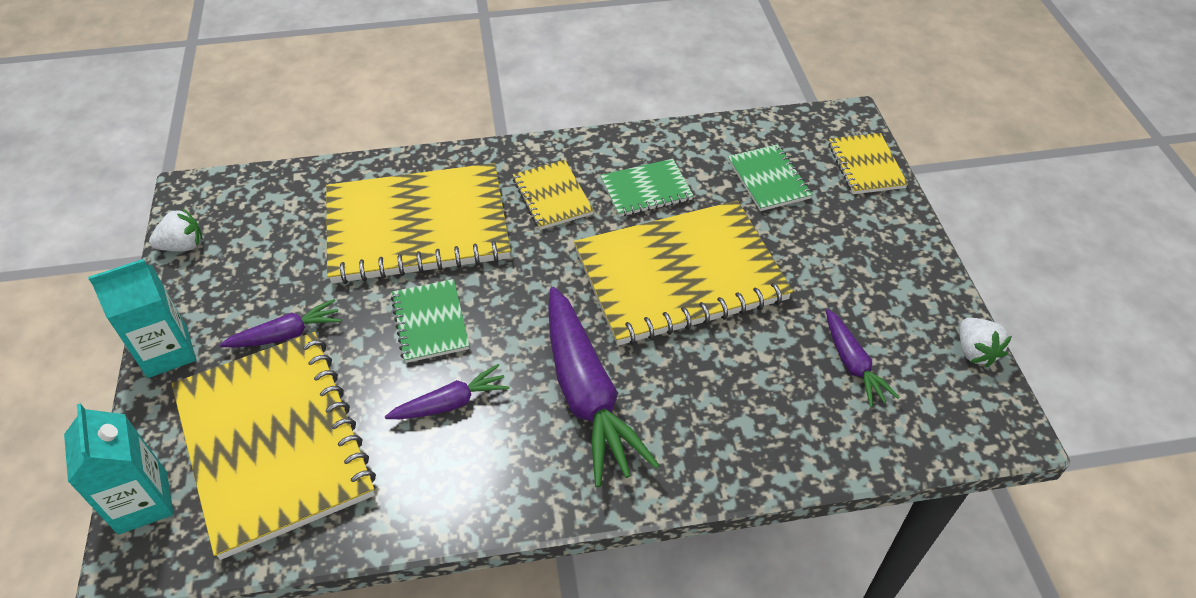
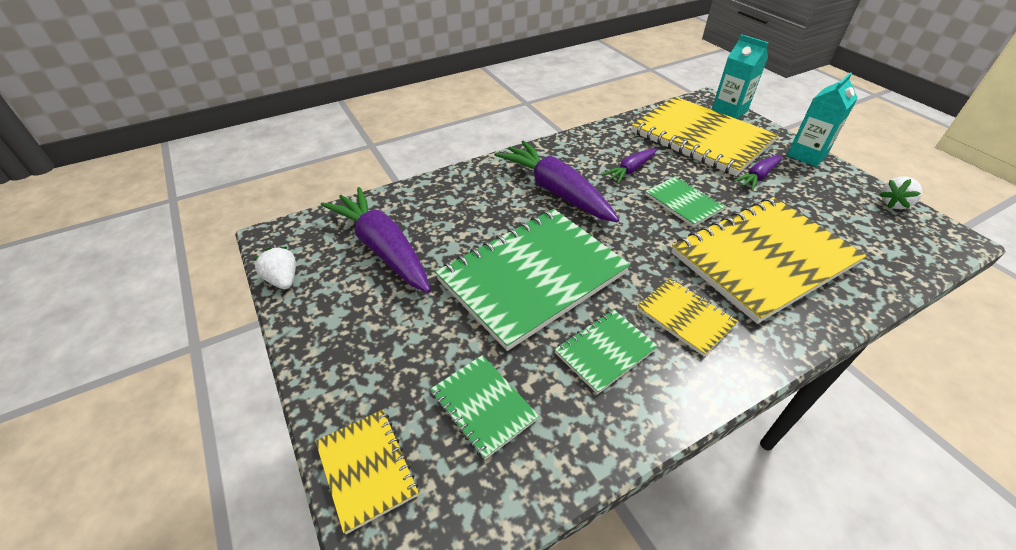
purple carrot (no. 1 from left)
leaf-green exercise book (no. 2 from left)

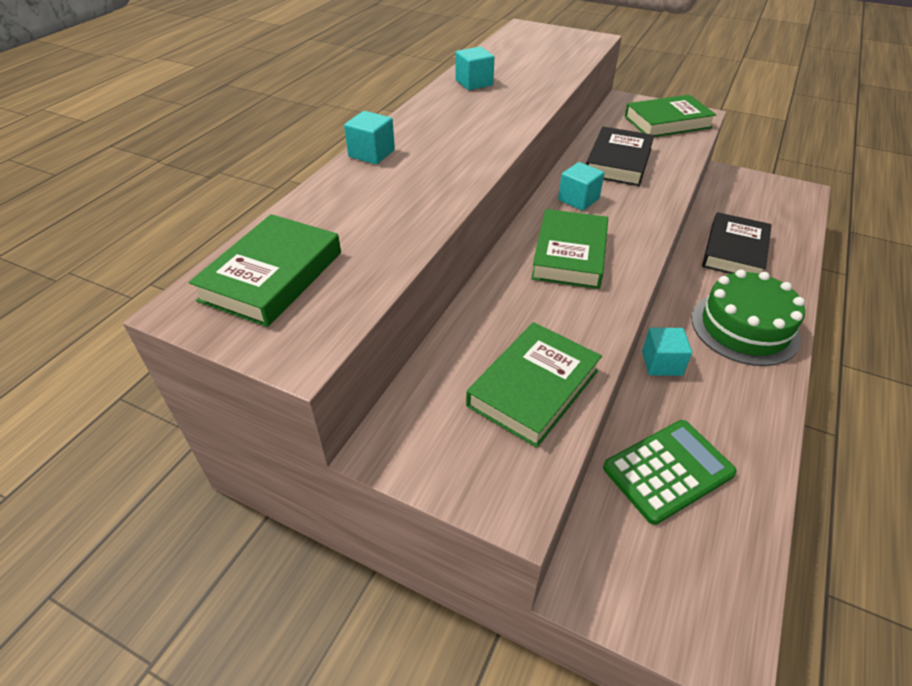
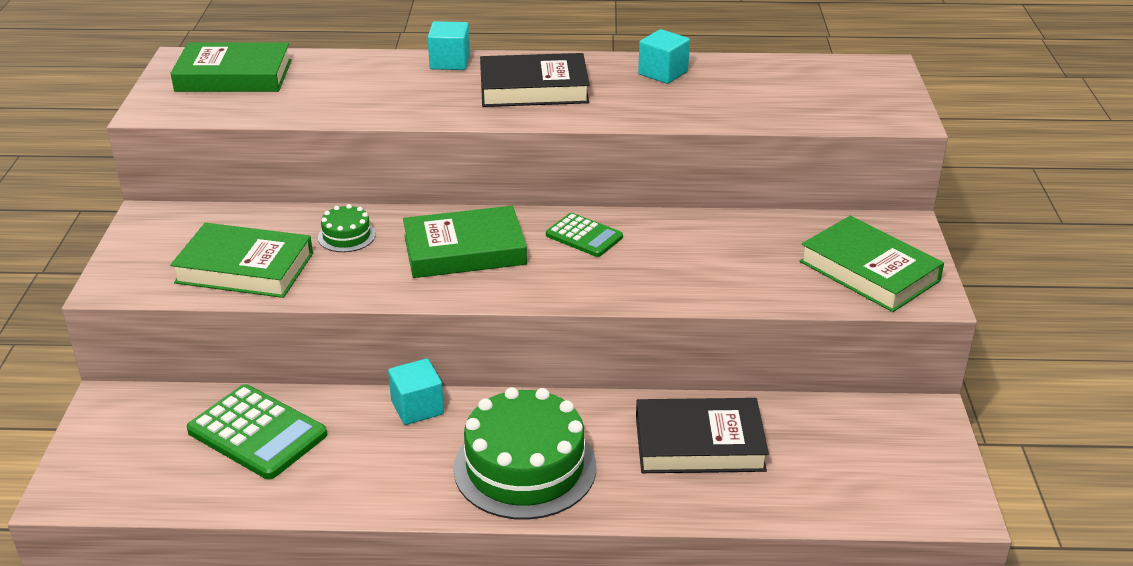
leaf-green gateau (no. 1 from left)
ebony hardcover (no. 1 from left)
leaf-green adding machine (no. 2 from left)

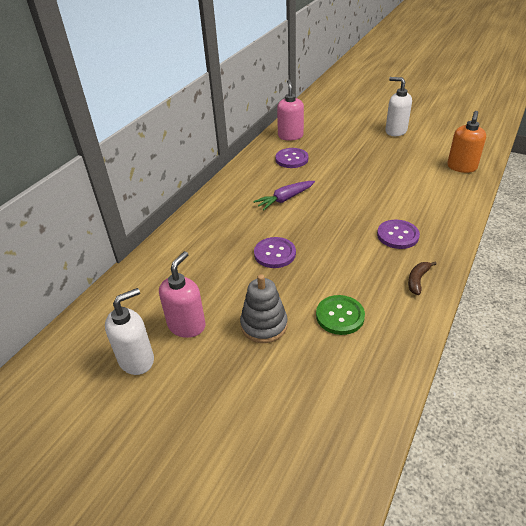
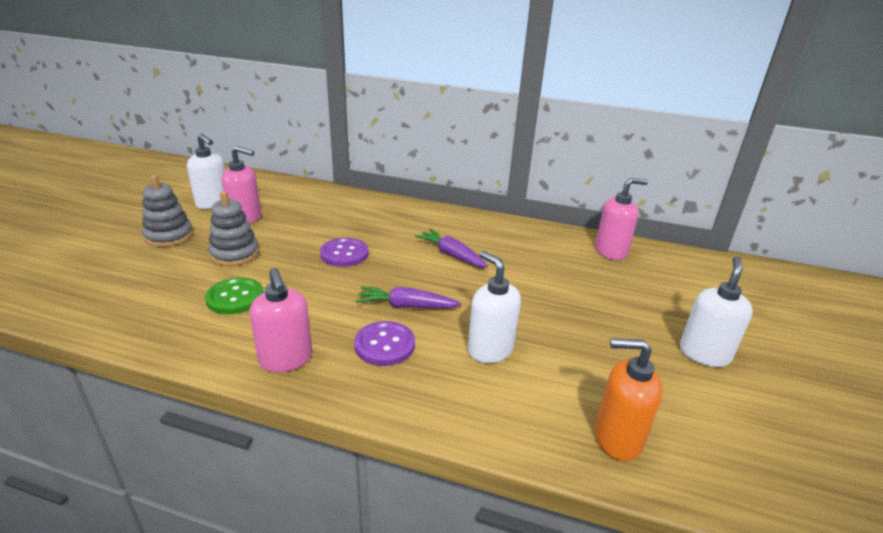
grey stacking rings (no. 1 from left)
rose-pink soap pump (no. 2 from left)
purple carrot (no. 1 from left)
snow-white soap pump (no. 2 from left)
purple shirt button (no. 2 from left in the first image)

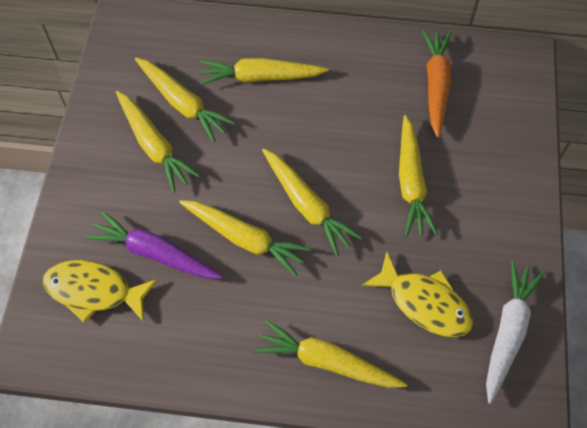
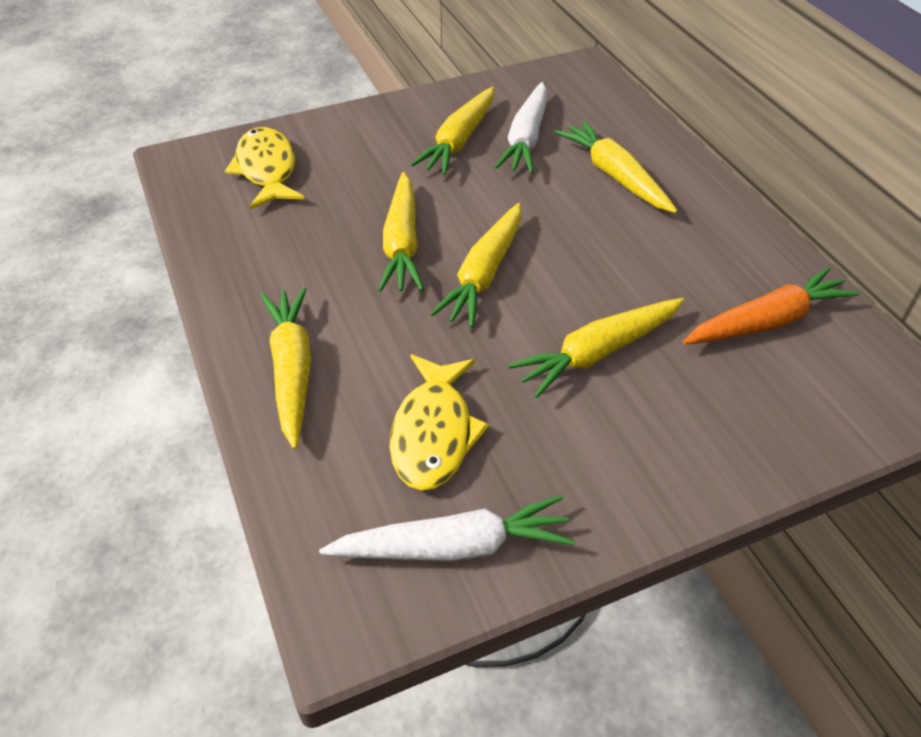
snow-white carrot (no. 2 from left)
purple carrot

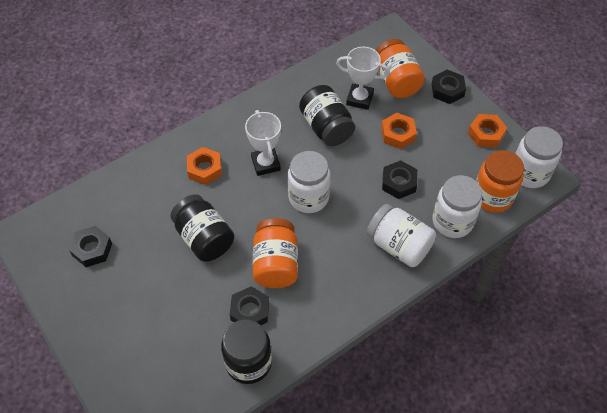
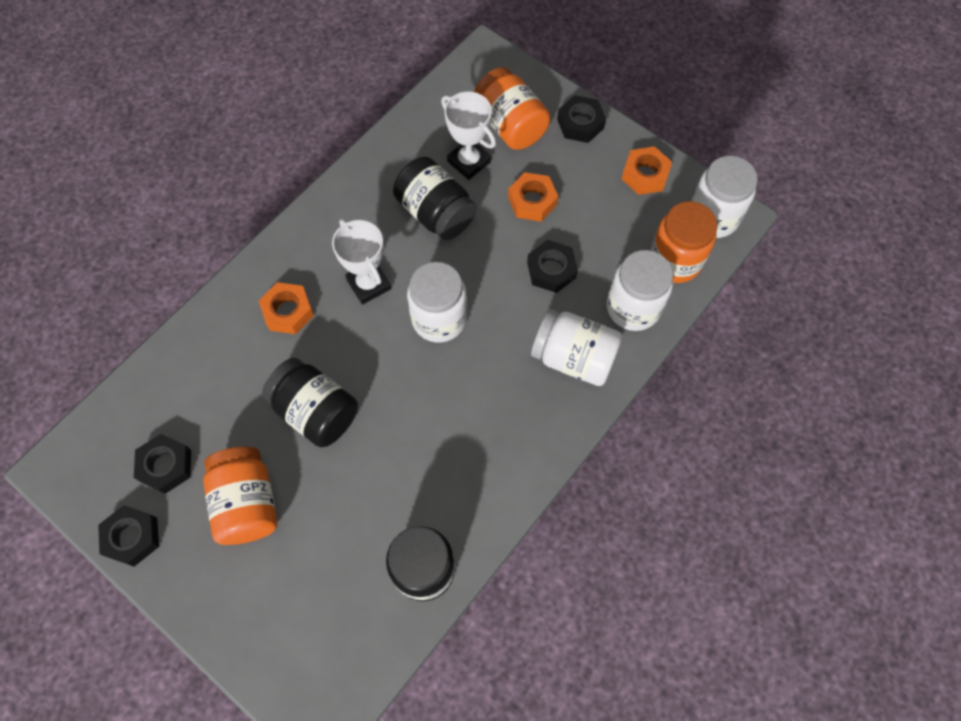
ebony nut (no. 1 from left)
orange jar (no. 1 from left)
snow-white award cup (no. 2 from left)

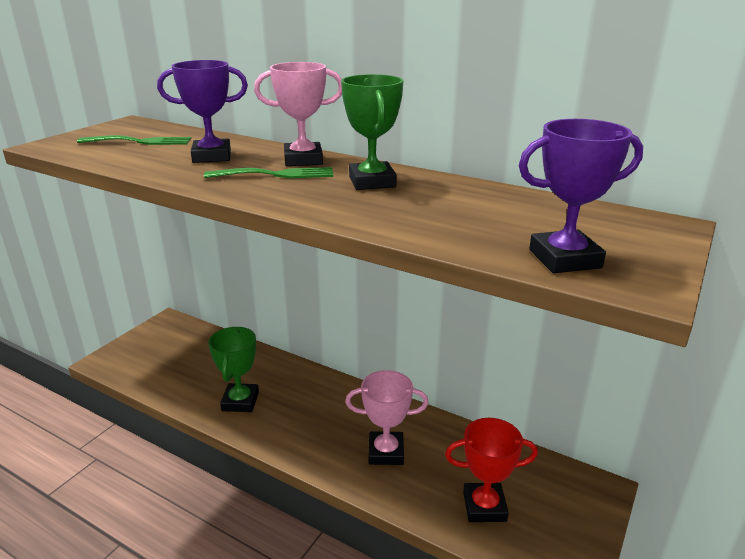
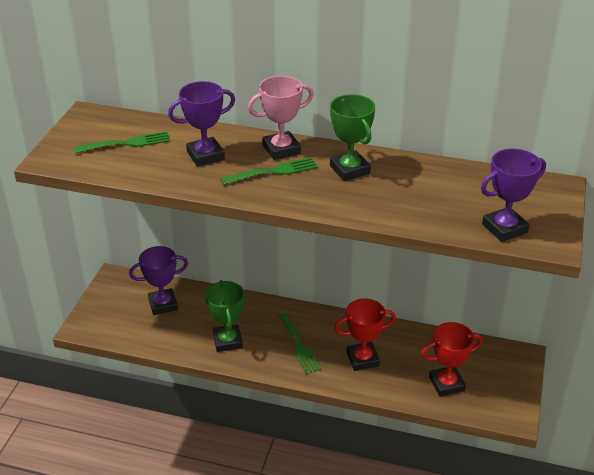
purple award cup (no. 1 from left)
leaf-green table fork (no. 3 from left)
red award cup (no. 1 from left)

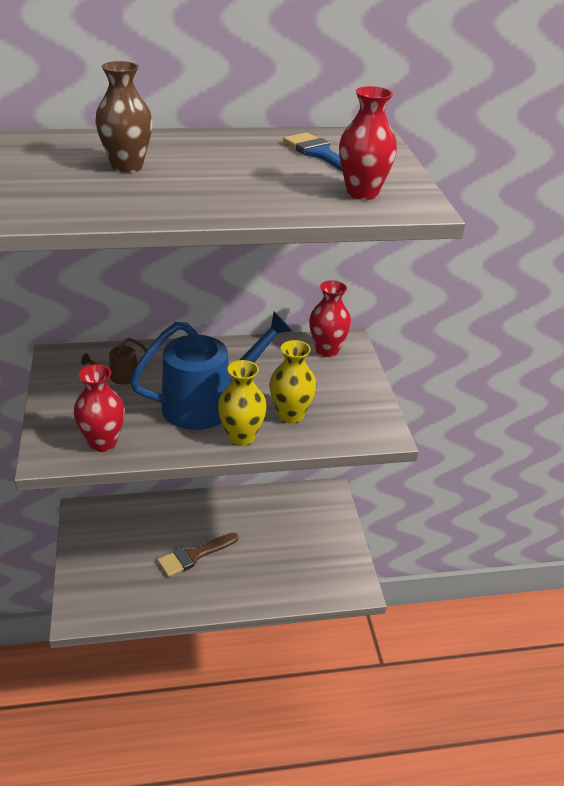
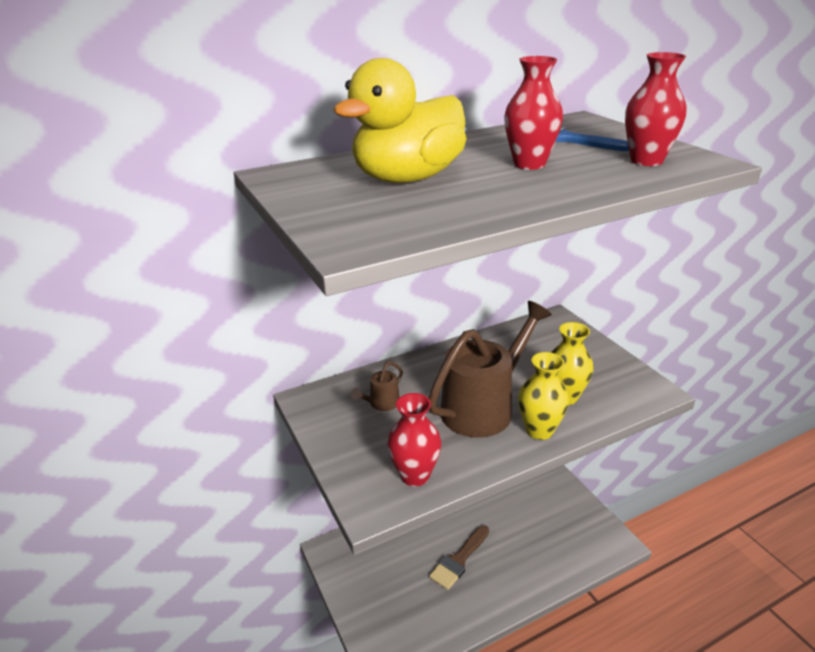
bright yellow duck
dark brown watering pot (no. 2 from left)
red vase (no. 2 from left)

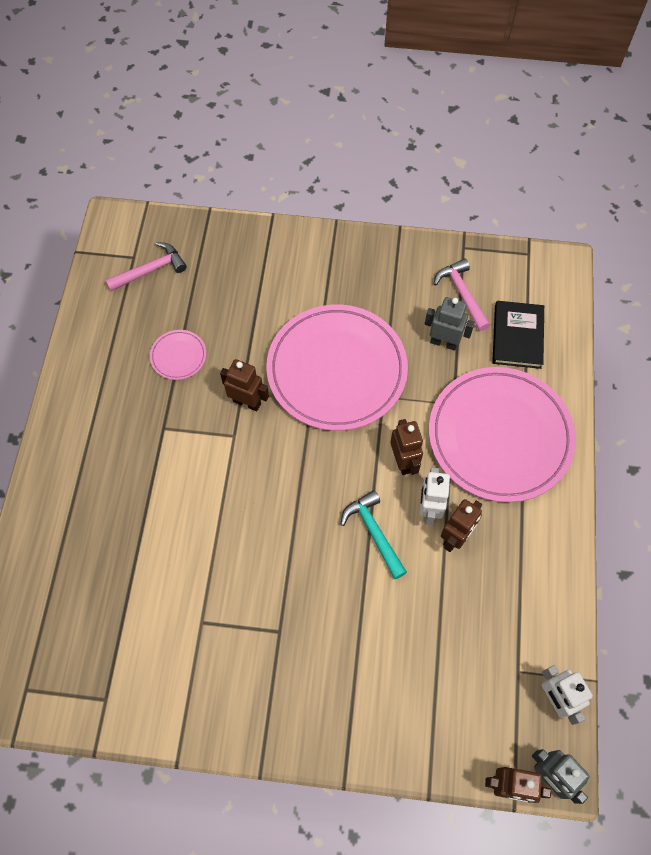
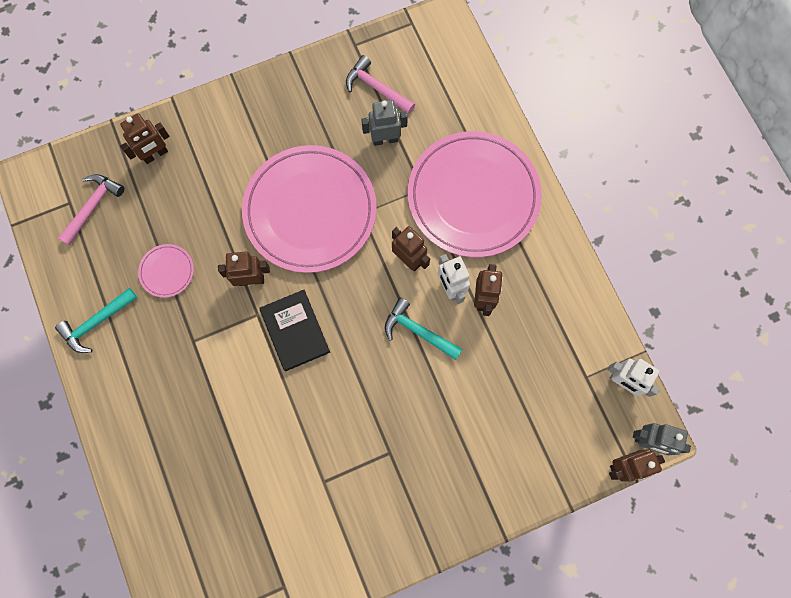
turquoise claw hammer (no. 1 from left)
dark brown toy robot (no. 1 from left)
ebony hardcover

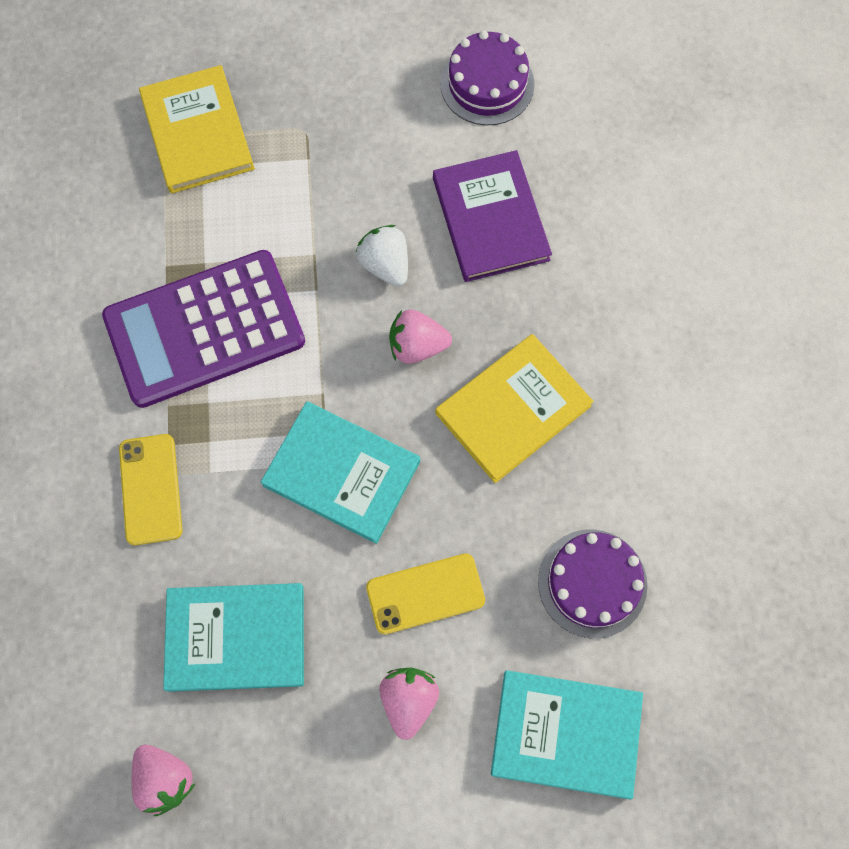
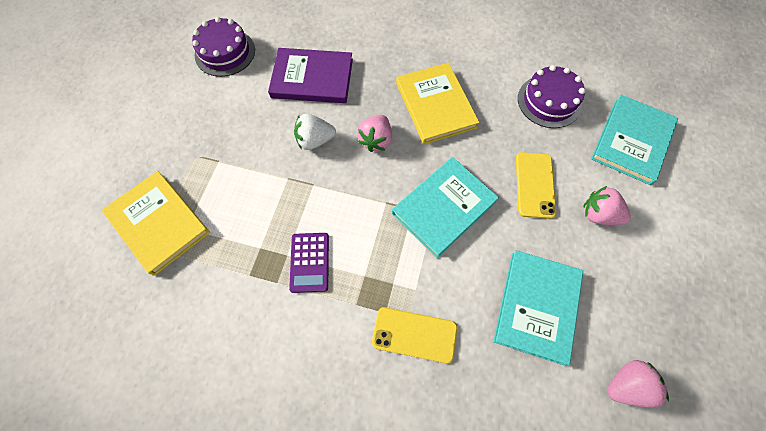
bright yellow hardcover (no. 1 from left)
purple adding machine

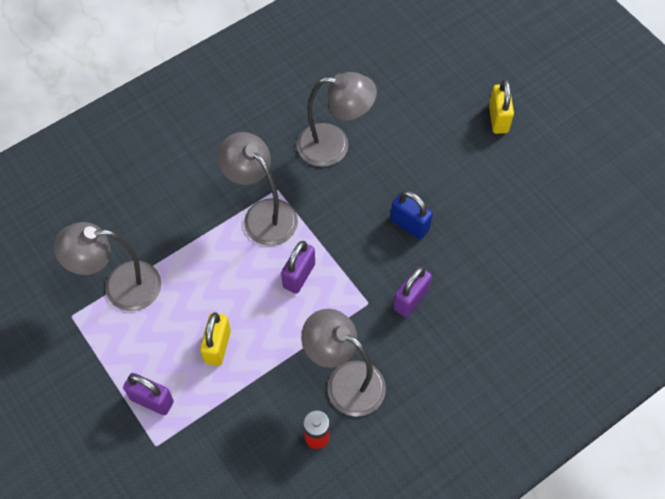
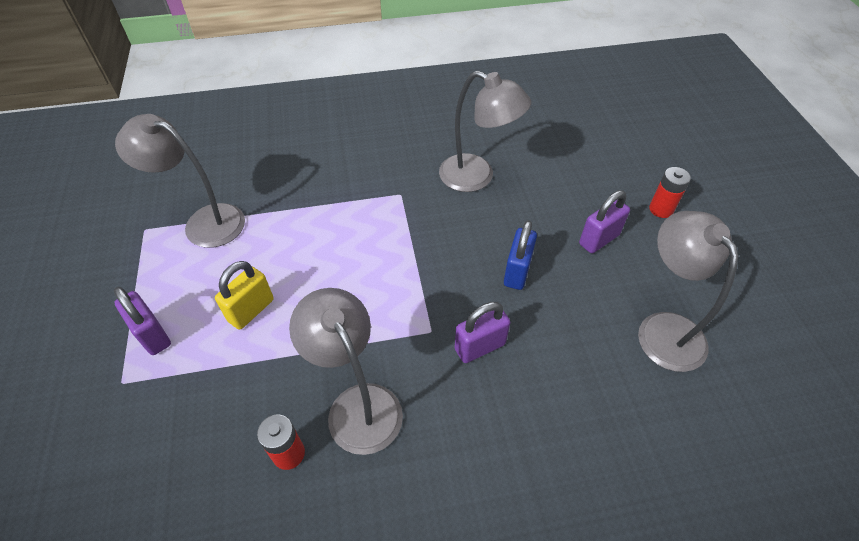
cobalt small lock
purple small lock (no. 3 from left)
grey reading lamp (no. 4 from left)
red battery (no. 2 from left)

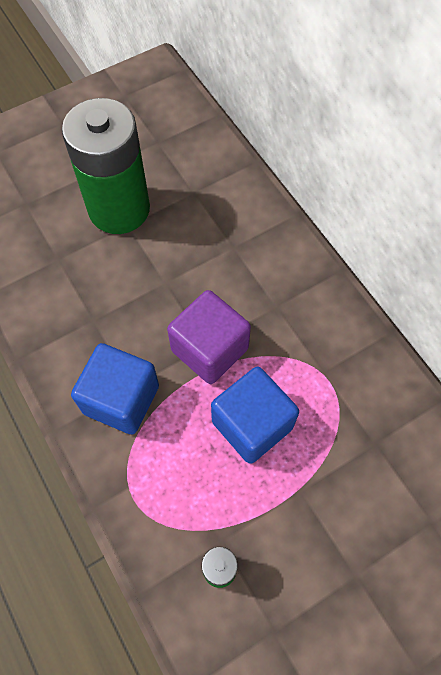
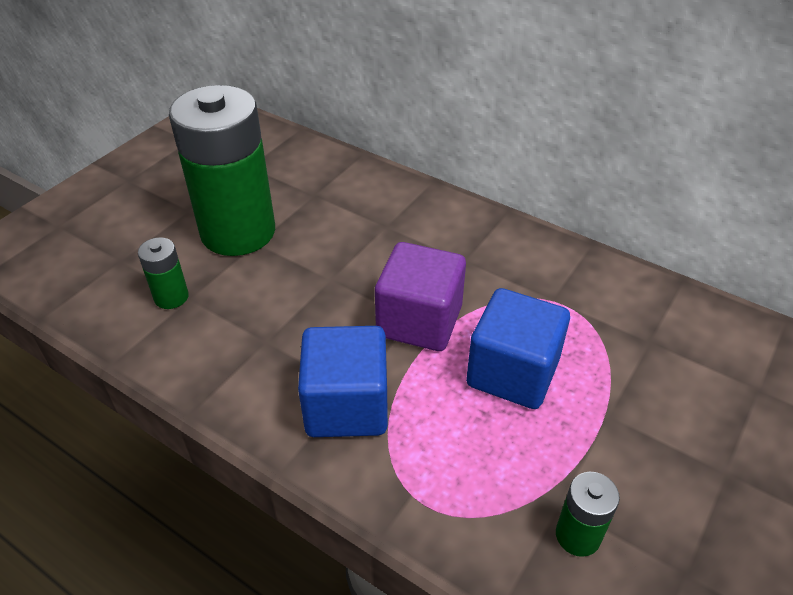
leaf-green battery (no. 1 from left)

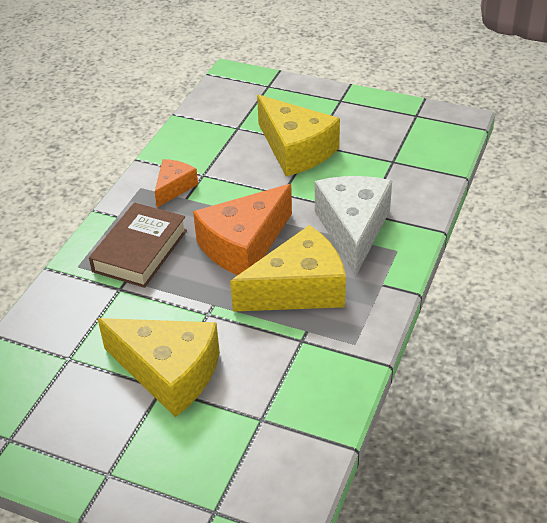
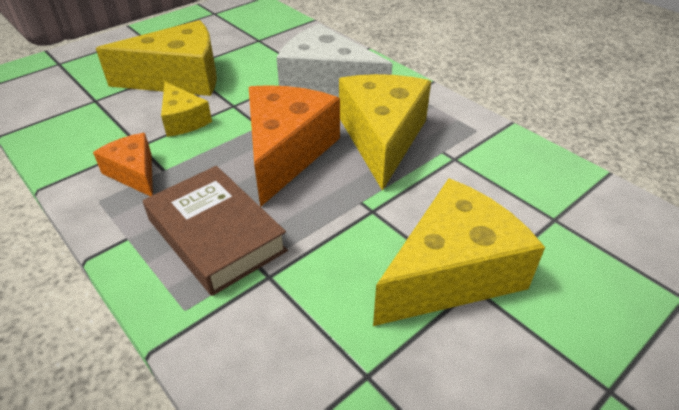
bright yellow piece of cheese (no. 2 from left)
orange piece of cheese (no. 2 from left)

